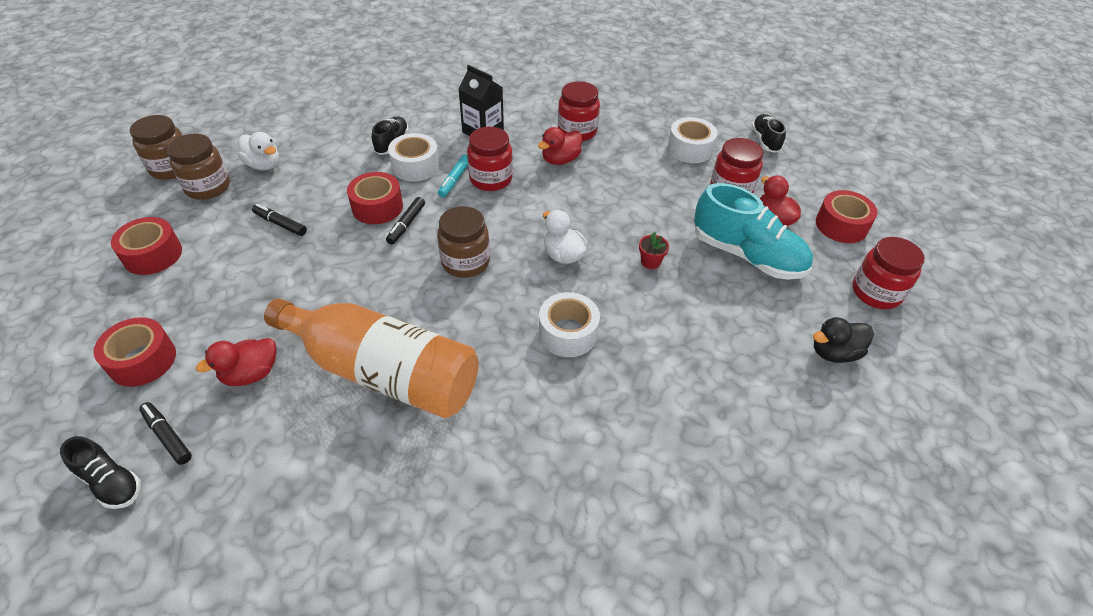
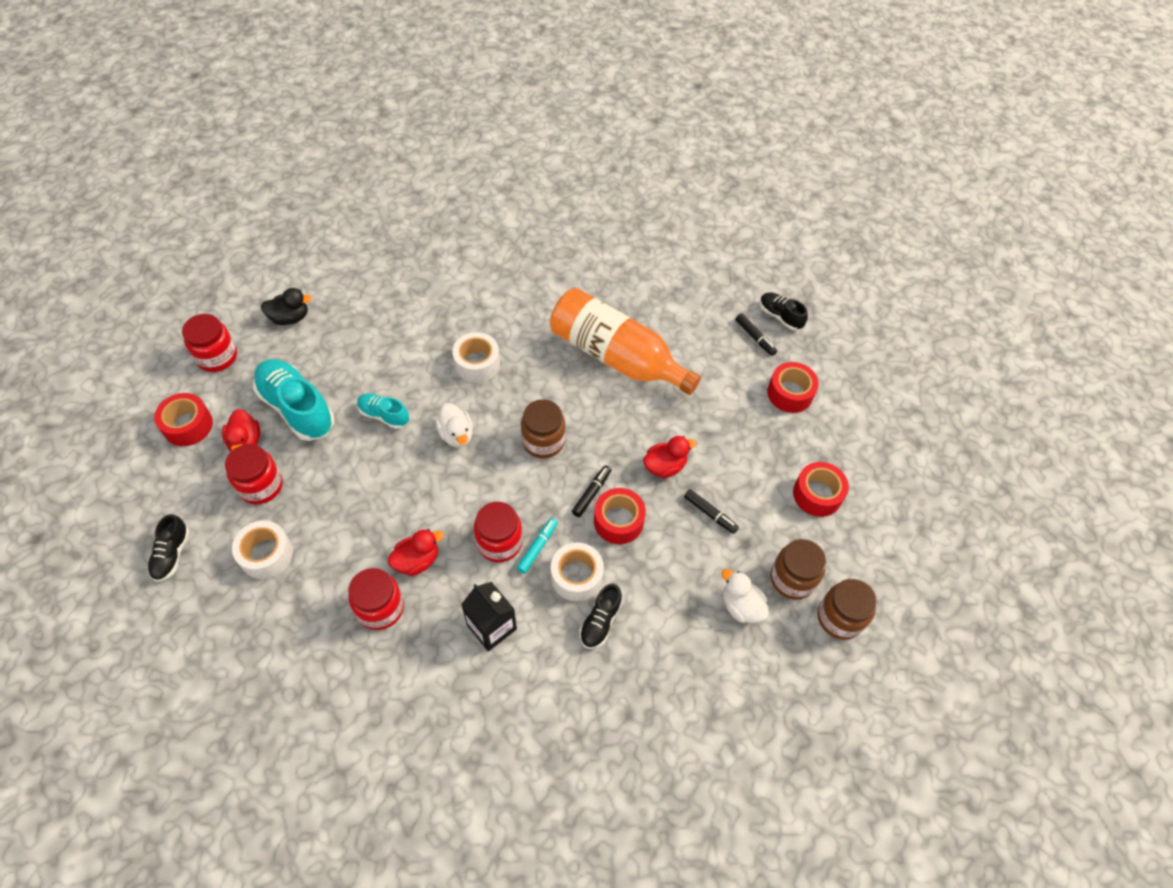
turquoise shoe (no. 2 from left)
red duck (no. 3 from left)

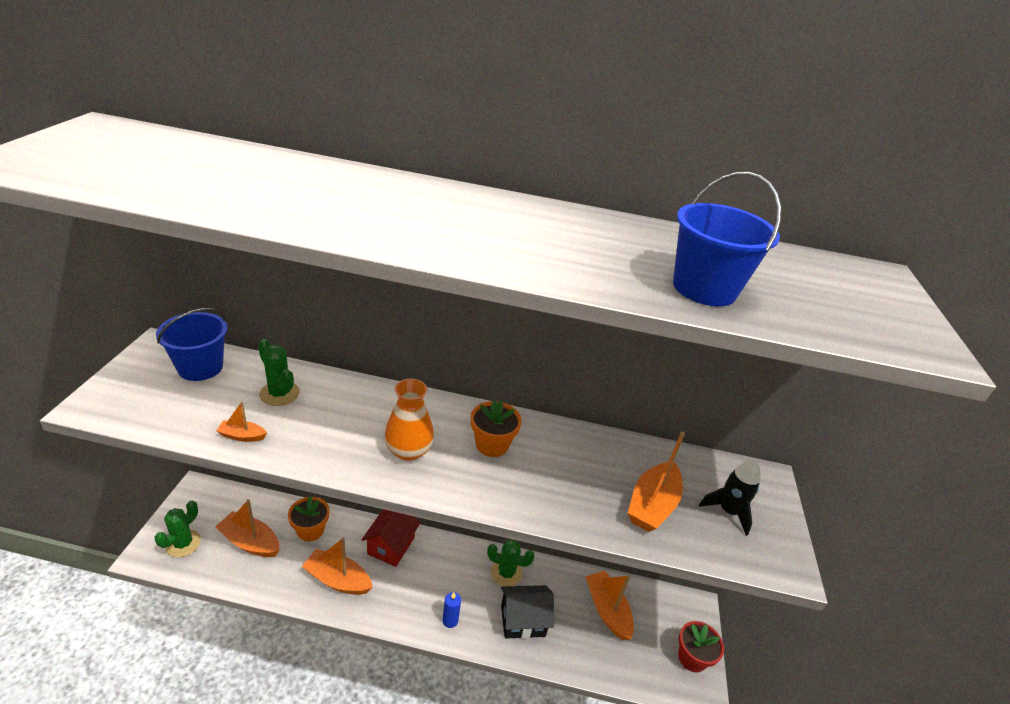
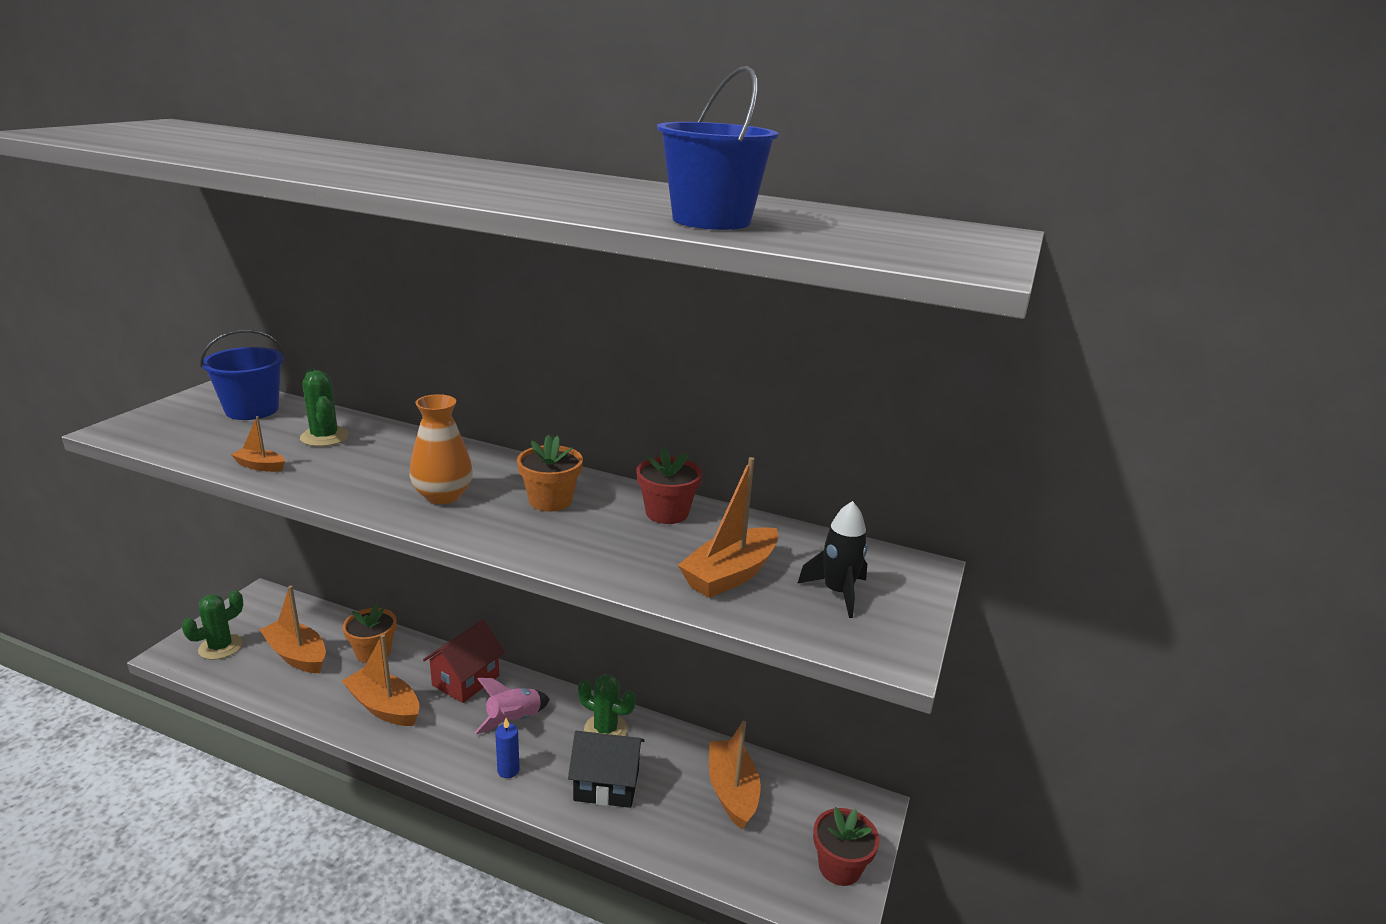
rose-pink spaceship
red flower pot (no. 1 from left)

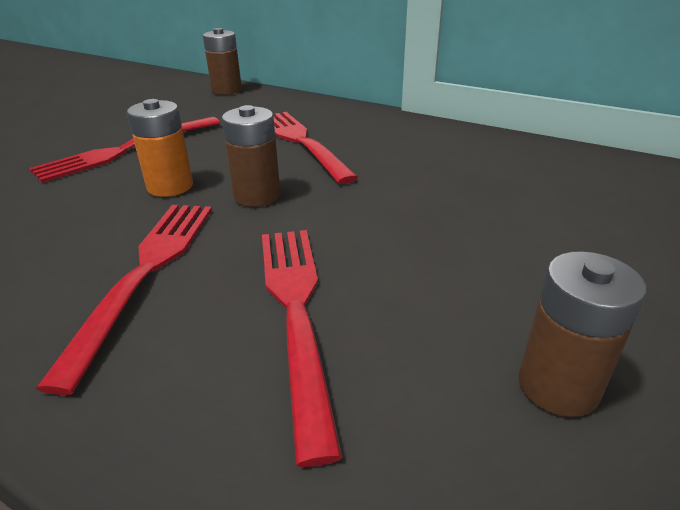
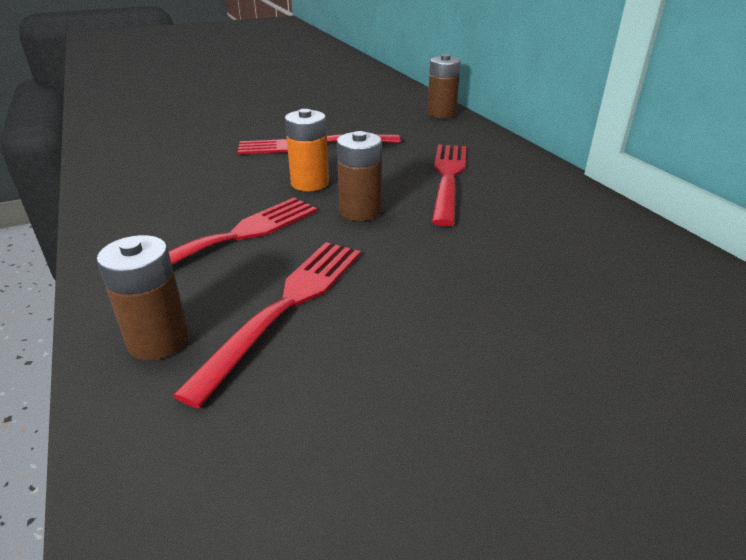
dark brown battery (no. 1 from left)

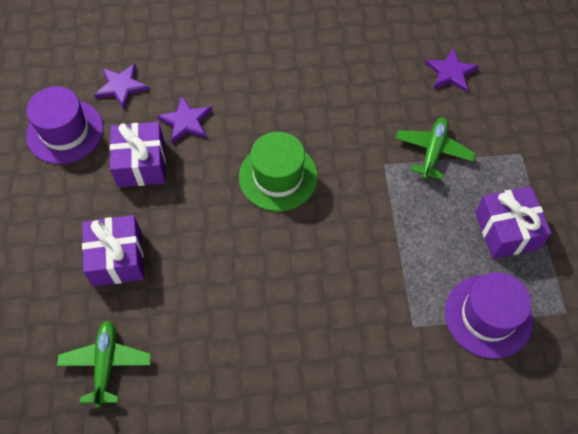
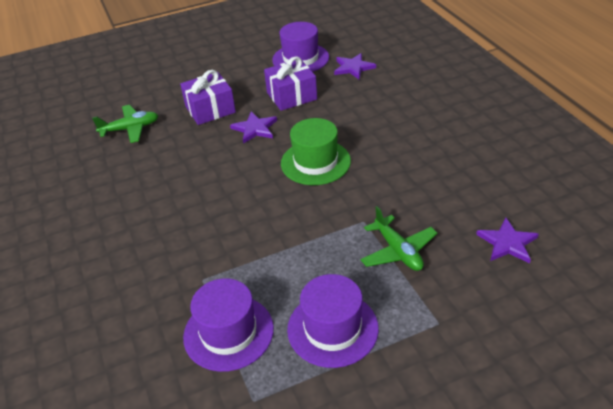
purple star shape (no. 1 from left)
purple tall hat (no. 3 from left)
leaf-green toy plane (no. 2 from left)

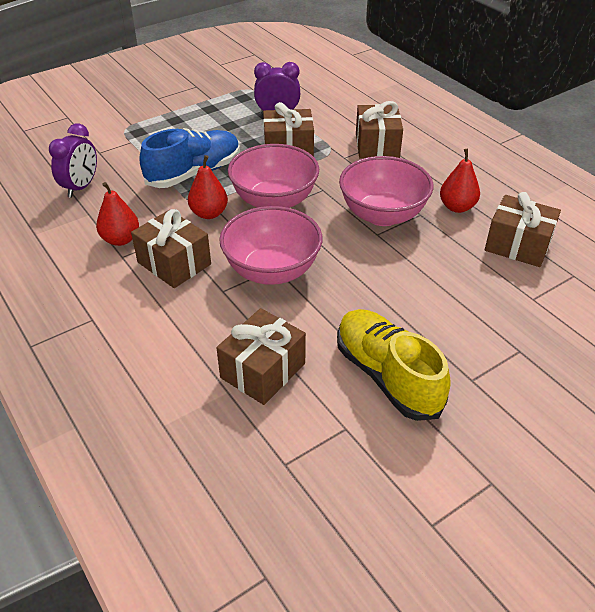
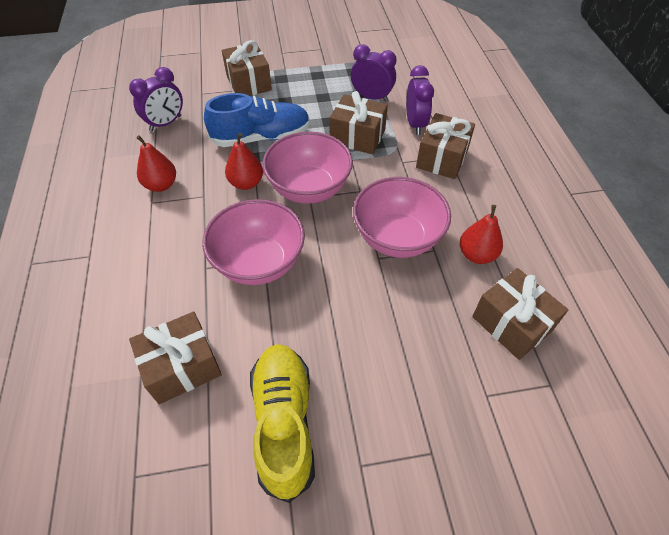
dark brown gift (no. 2 from left)
purple clock (no. 3 from left)

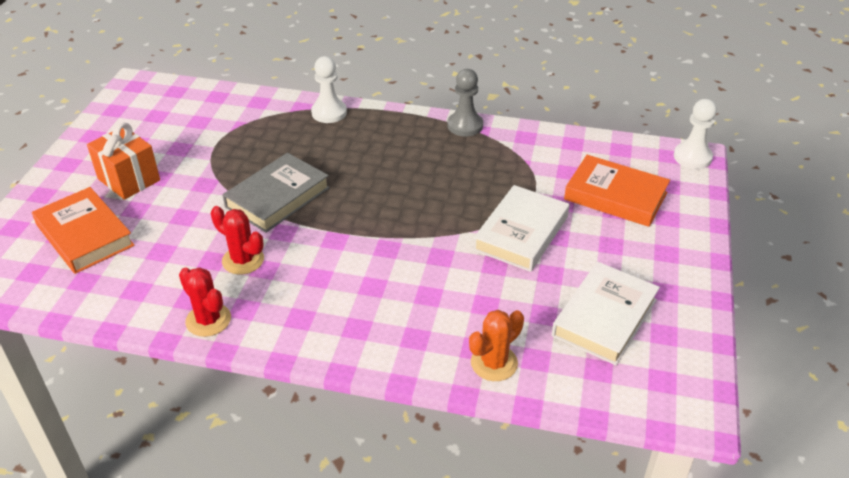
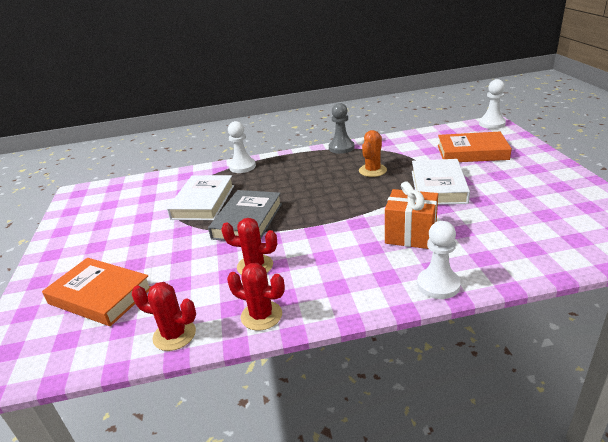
red cactus (no. 1 from left)
snow-white hardcover (no. 1 from left)
orange cactus
orange gift
snow-white pawn (no. 2 from left)

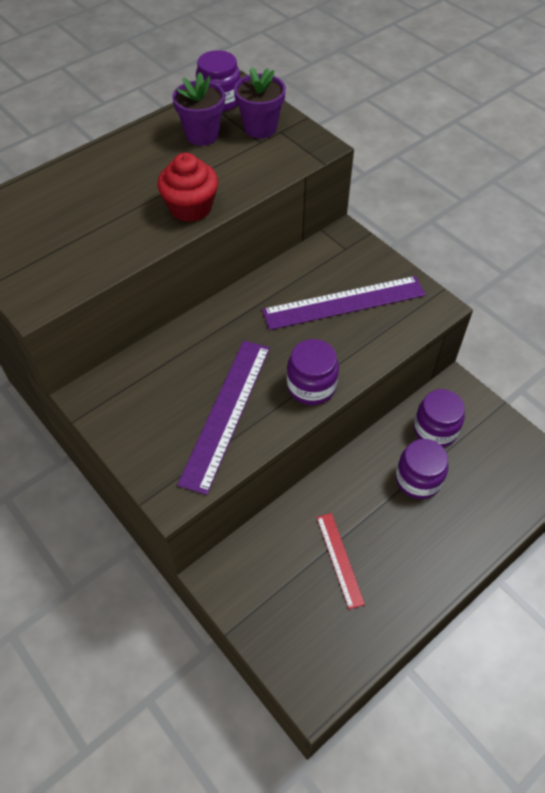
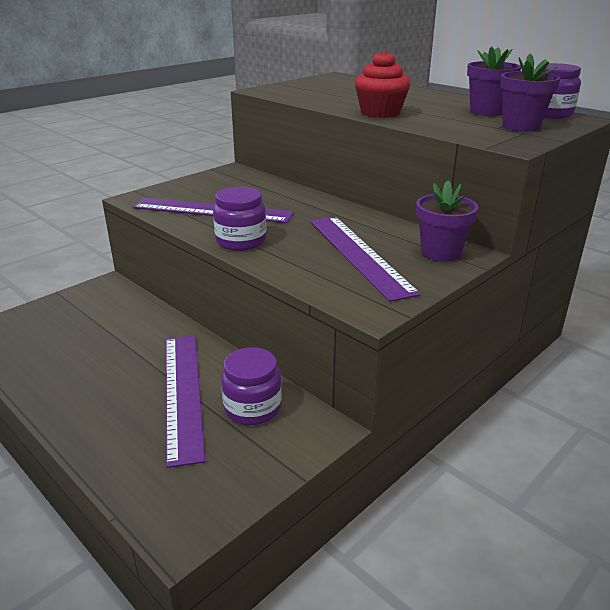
purple measuring stick (no. 1 from left)
purple flower pot (no. 1 from left)
red measuring stick

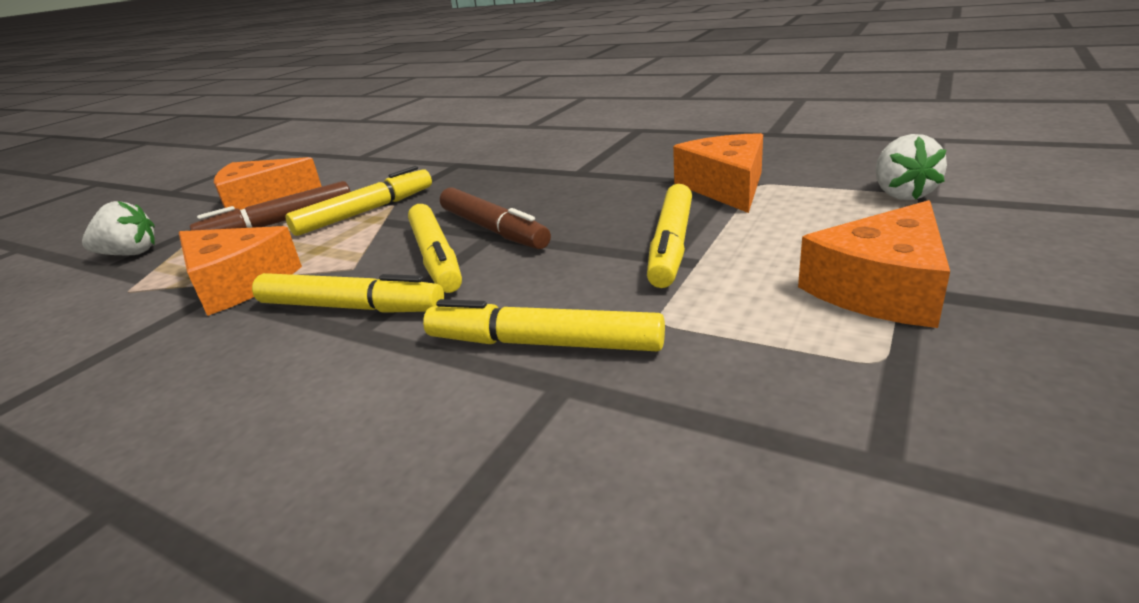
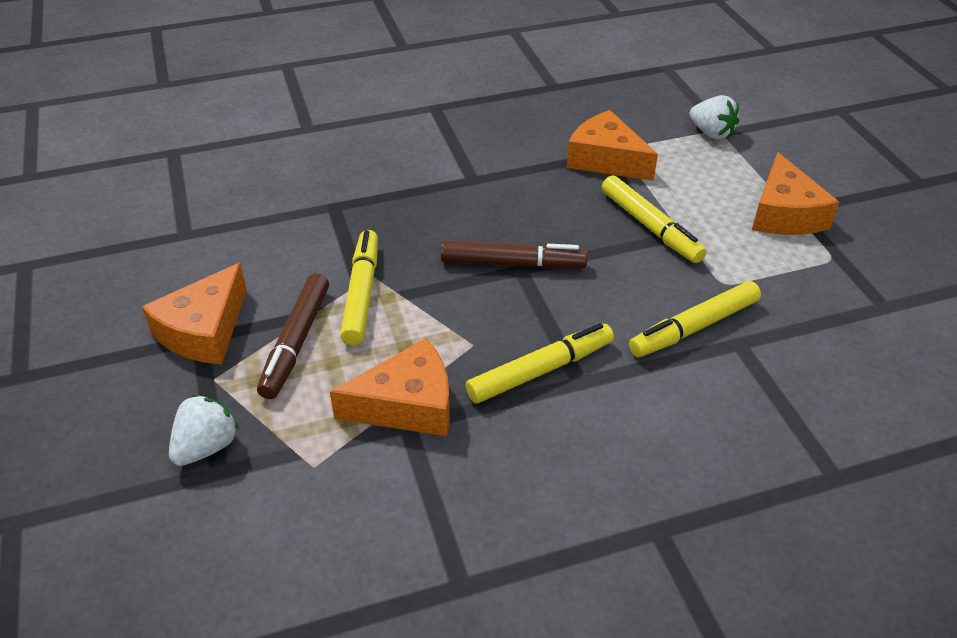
bright yellow marker pen (no. 3 from left in the first image)

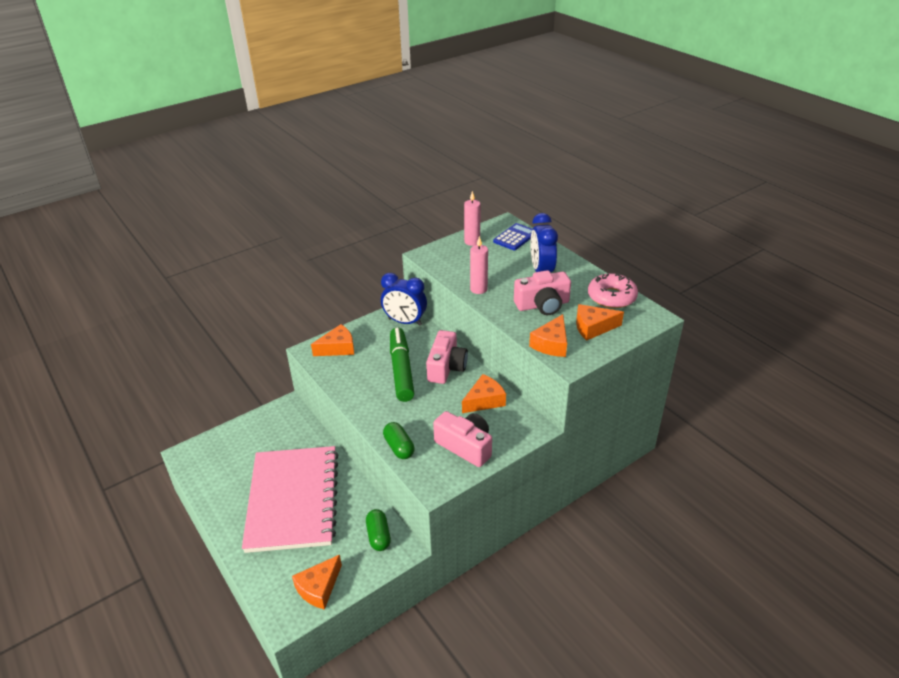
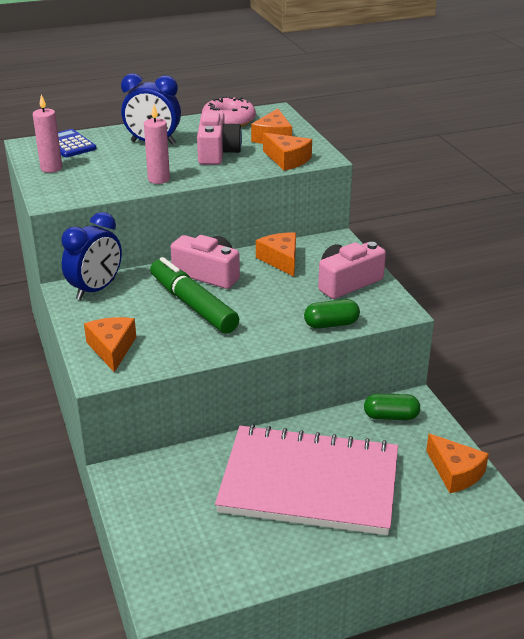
leaf-green marker pen

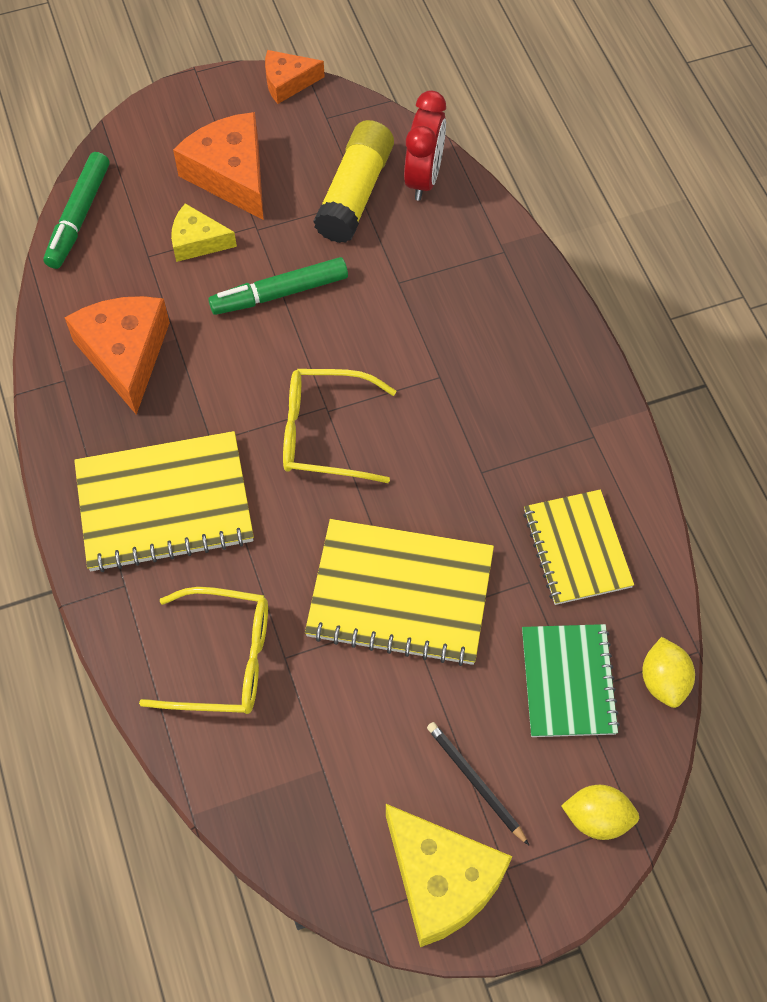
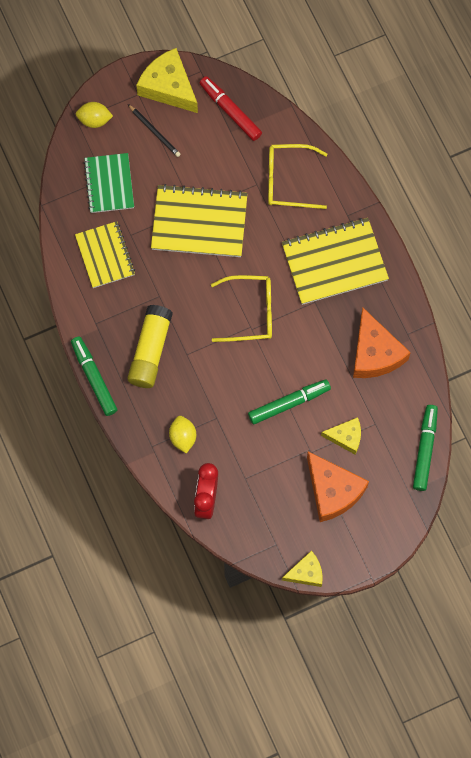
leaf-green marker pen (no. 1 from left)
bright yellow glue
bright yellow lemon (no. 2 from left)
red marker pen
bright yellow piece of cheese (no. 2 from left)

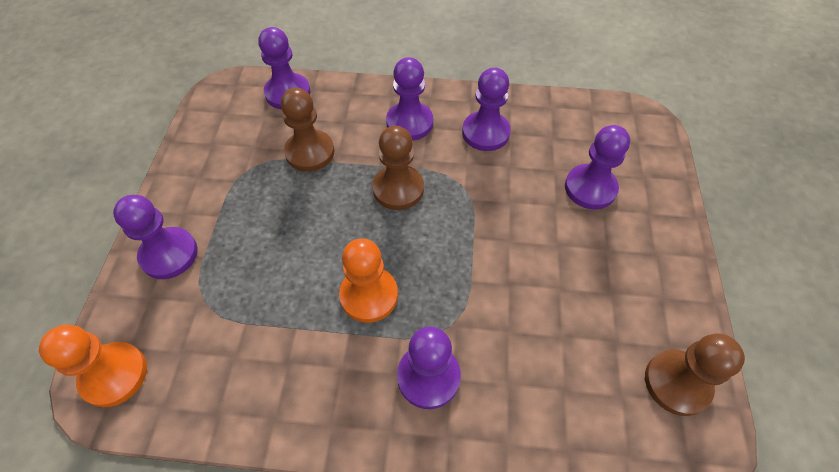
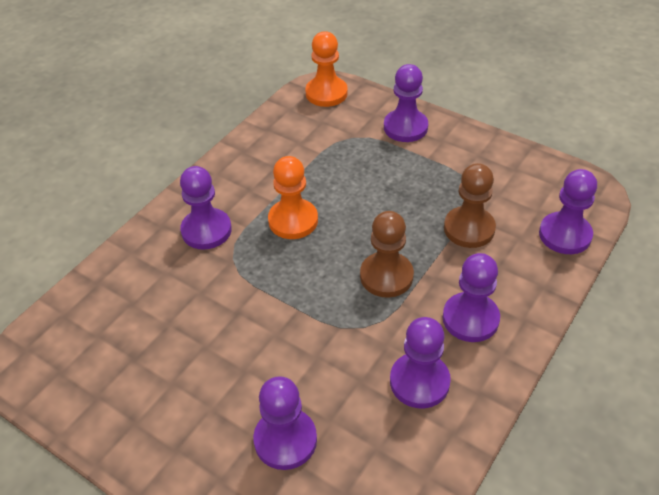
dark brown pawn (no. 3 from left in the first image)

